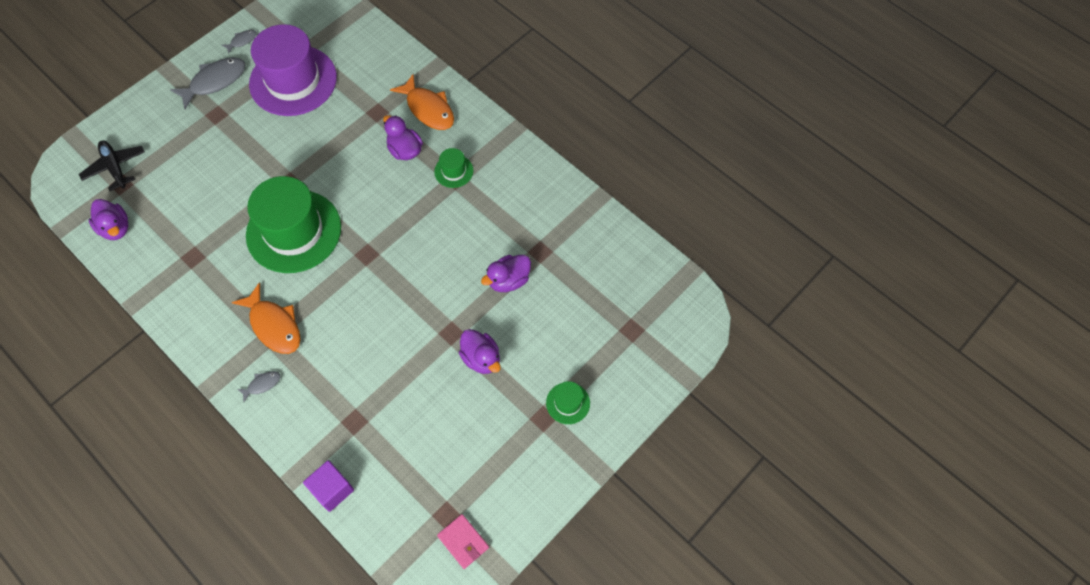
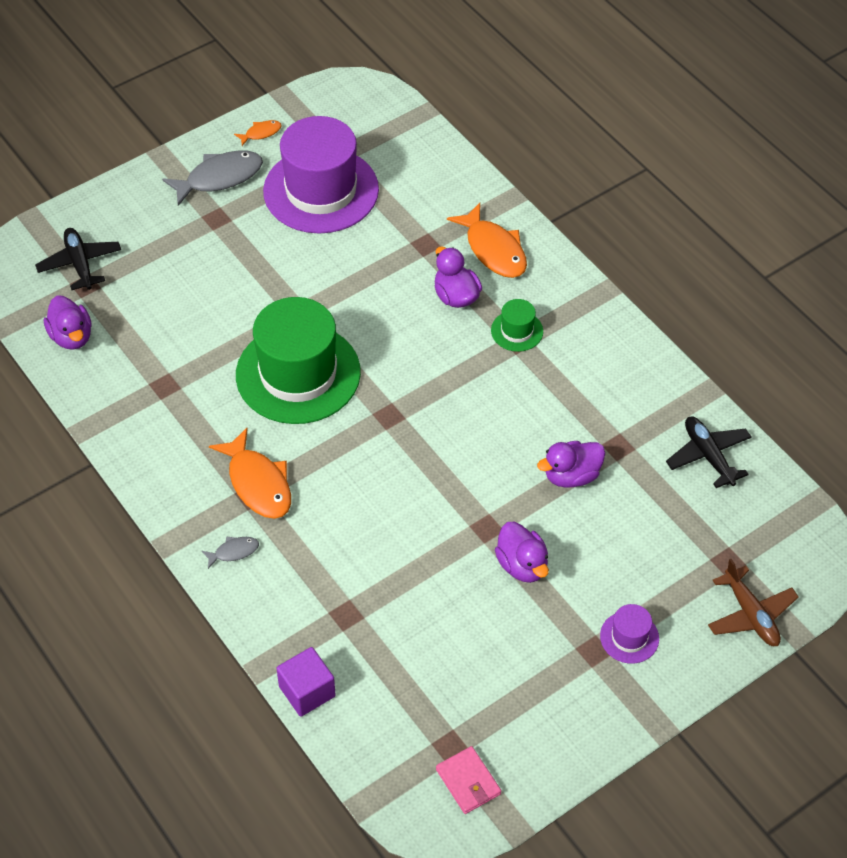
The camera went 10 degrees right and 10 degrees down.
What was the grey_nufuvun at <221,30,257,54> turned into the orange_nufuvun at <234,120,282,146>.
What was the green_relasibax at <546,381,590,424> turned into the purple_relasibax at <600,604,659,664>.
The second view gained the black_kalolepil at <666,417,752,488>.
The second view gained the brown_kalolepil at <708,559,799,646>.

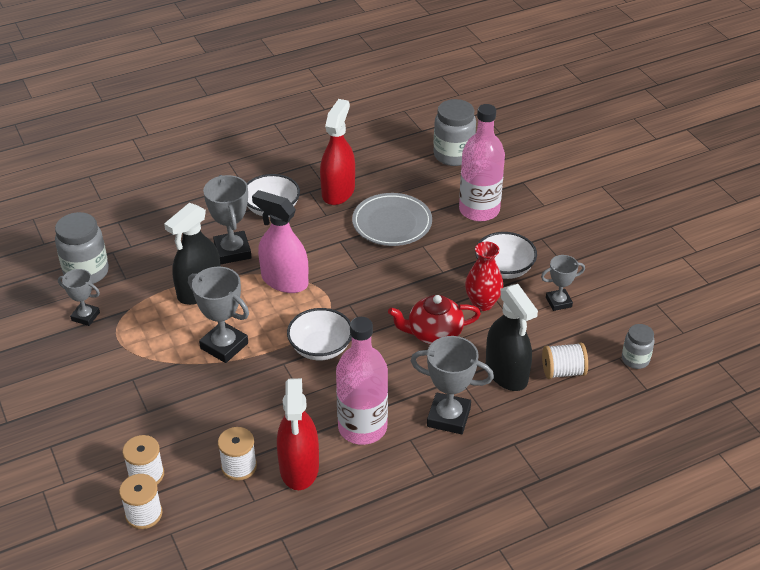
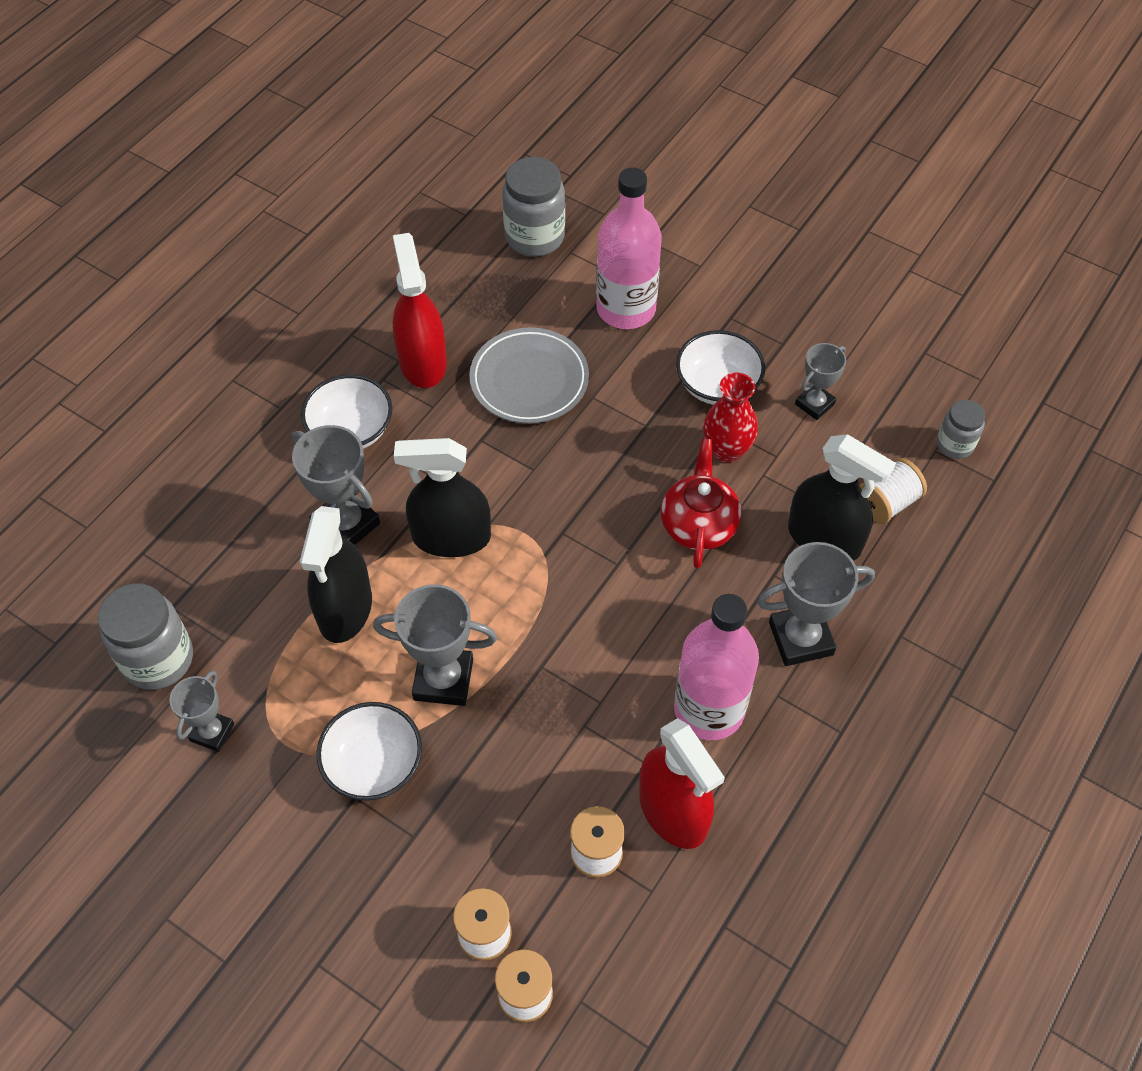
The camera went 30 degrees left and 15 degrees up.
The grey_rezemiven at <58,269,100,326> ended up facing another way, 60 degrees counterclockwise from before.
The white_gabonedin ended up elsewhere, having gone from <287,308,352,361> to <316,702,422,801>.
What was the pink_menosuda at <252,190,308,293> turned into the black_menosuda at <394,438,491,557>.
The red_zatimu at <388,295,481,344> ended up facing another way, 135 degrees clockwise from before.

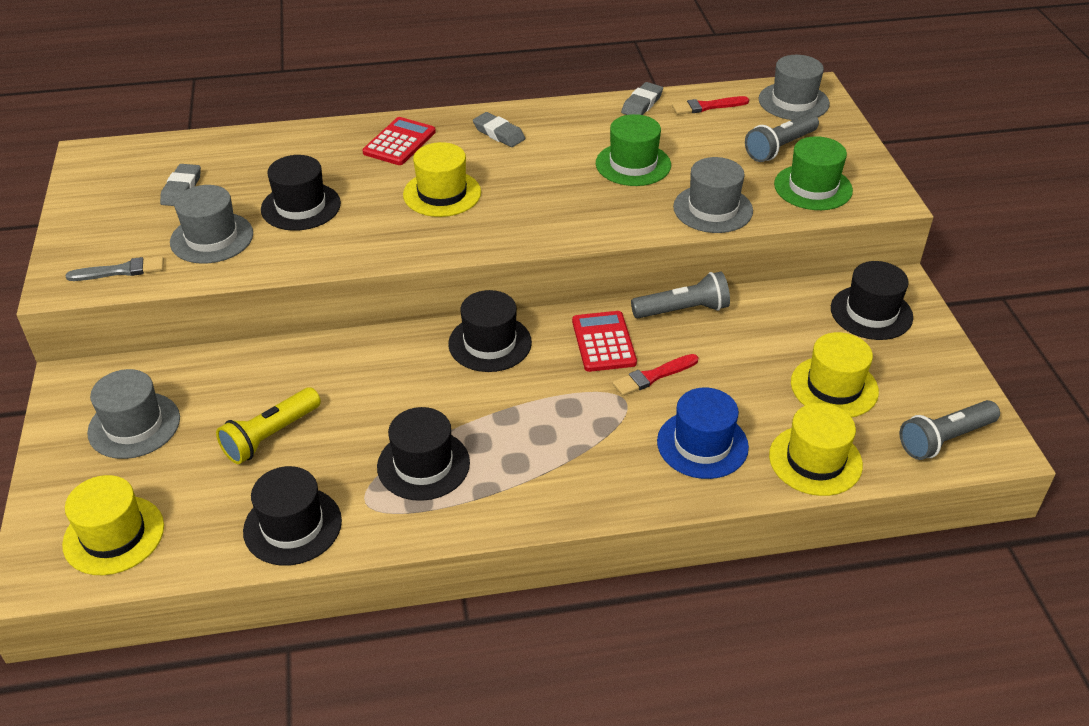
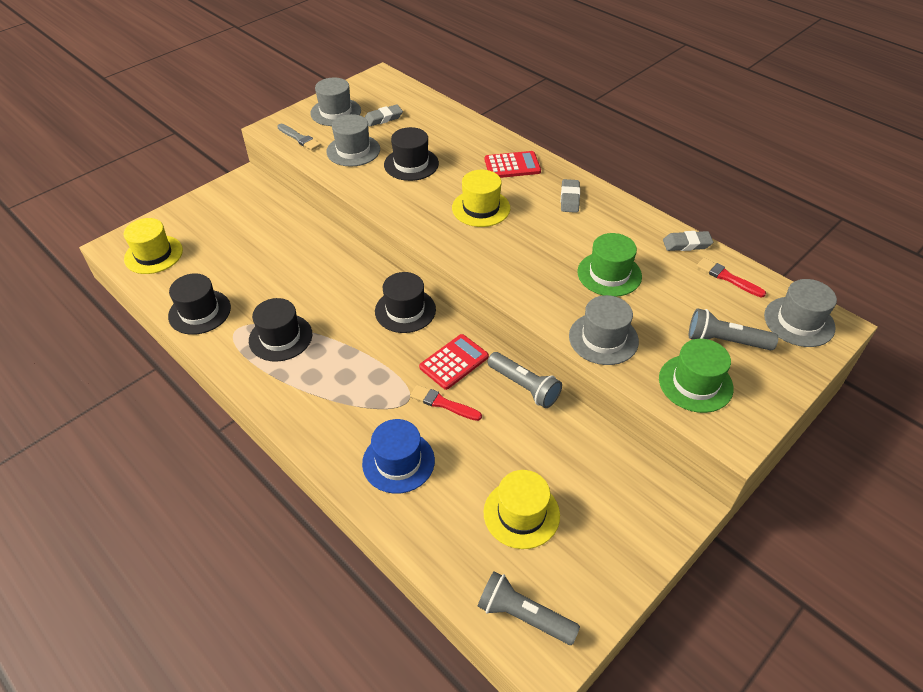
The camera went 55 degrees right and 5 degrees up.
The grey_relasibax ended up elsewhere, having gone from <87,369,180,459> to <310,78,361,126>.
The second view lost the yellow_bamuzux at <216,387,321,464>.
The second view lost the yellow_relasibax at <769,403,863,496>.
The second view lost the black_relasibax at <831,261,913,340>.

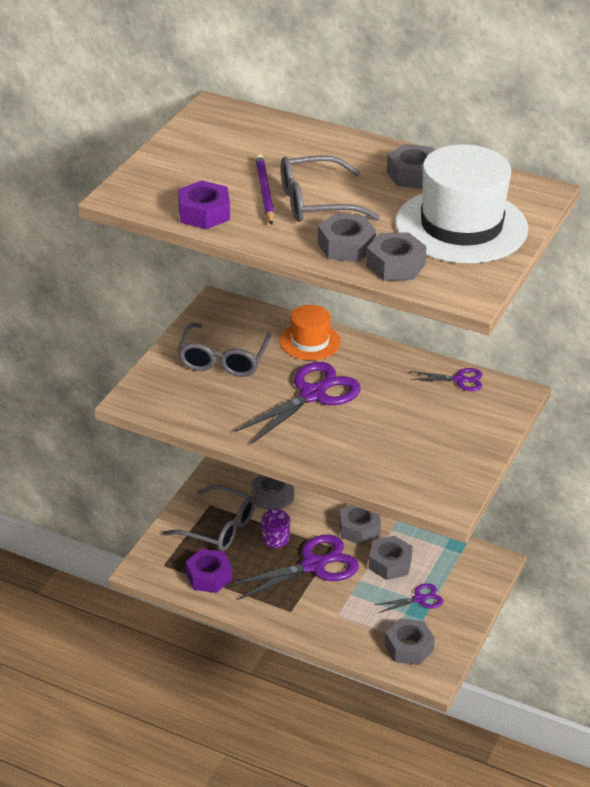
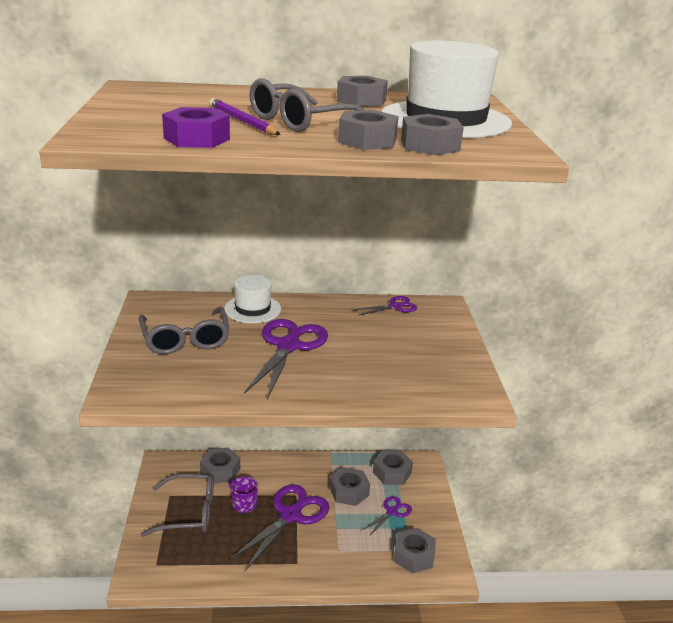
The camera went 30 degrees left and 10 degrees down.
What was the orange_relasibax at <280,305,341,361> turned into the white_relasibax at <224,275,281,323>.
The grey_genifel ended up elsewhere, having gone from <339,505,381,545> to <373,450,413,485>.
The second view lost the purple_genifel at <186,549,232,593>.

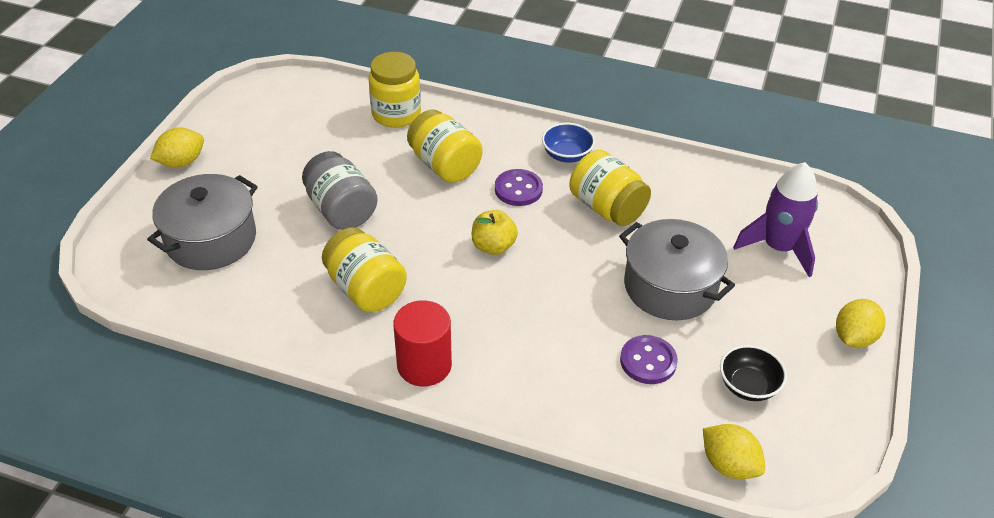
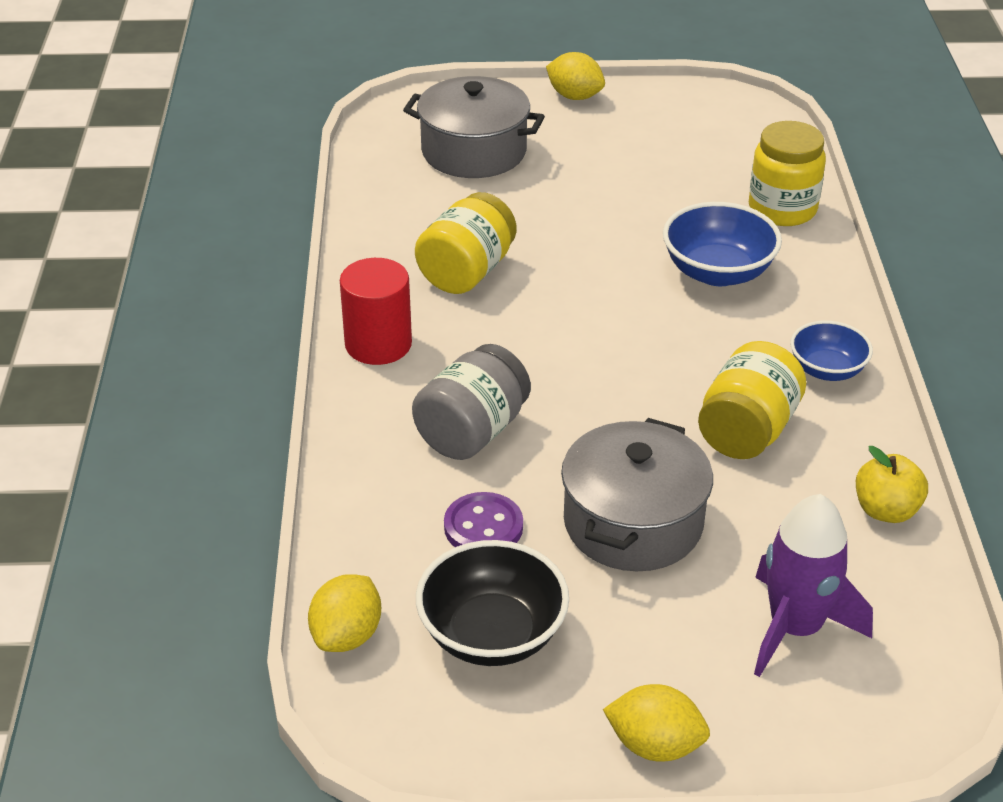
The camera went 70 degrees right and 5 degrees down.
The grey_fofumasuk ended up elsewhere, having gone from <302,151,378,230> to <412,344,531,460>.
The size of the black_gabonedin at <720,345,787,401> changed by a factor of 1.56.
Where the yellow_fofumasuk stood at <407,109,483,183>, the blue_gabonedin came to stand at <663,202,782,286>.
The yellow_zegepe ended up elsewhere, having gone from <472,210,518,255> to <856,446,928,523>.
The second view lost the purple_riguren at <495,169,543,206>.

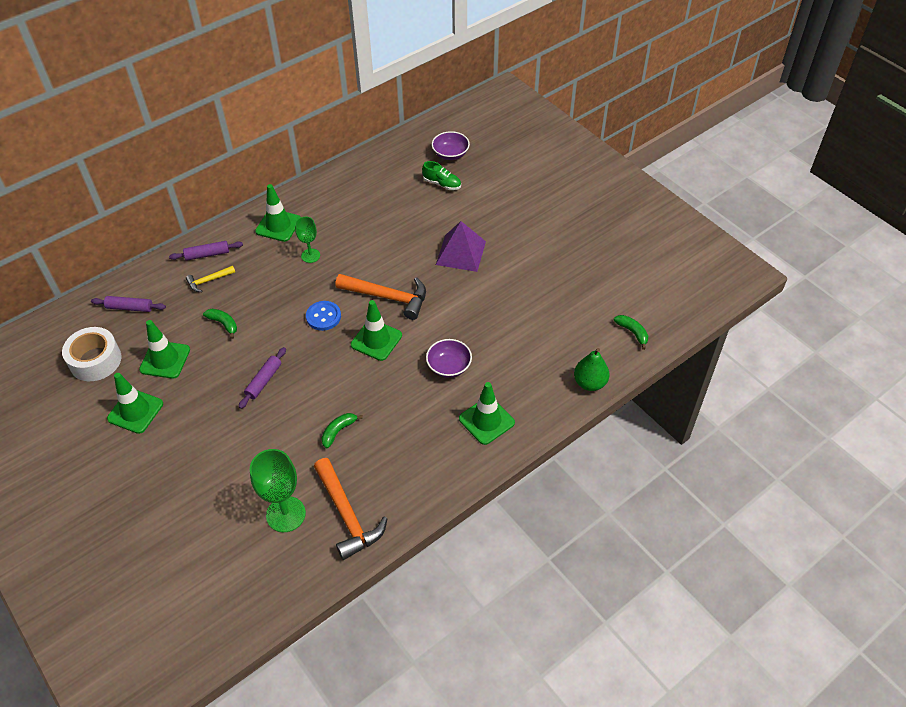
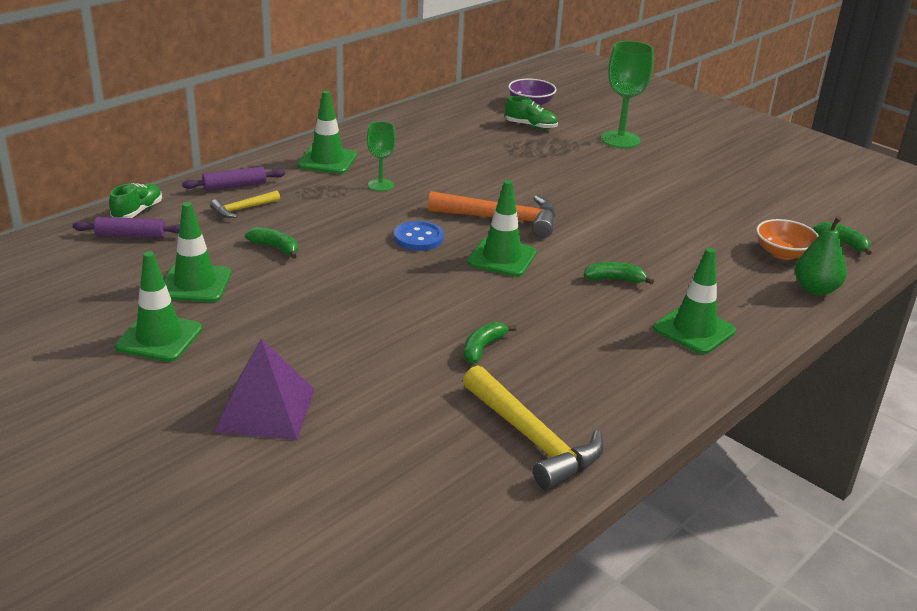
The camera went 10 degrees left and 20 degrees down.
The second view gained the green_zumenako at <109,183,162,218>.
The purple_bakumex ended up elsewhere, having gone from <436,221,486,272> to <214,339,315,440>.
What was the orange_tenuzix at <314,458,388,560> turned into the yellow_tenuzix at <463,365,604,490>.
Where the purple_gabonedin stood at <426,339,472,378>, the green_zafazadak came to stand at <584,262,654,285>.
The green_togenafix ended up elsewhere, having gone from <250,449,306,532> to <601,41,654,148>.
The second view gained the orange_gabonedin at <756,219,819,260>.
The second view lost the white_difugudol at <62,327,122,381>.
The second view lost the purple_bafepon at <239,347,286,409>.

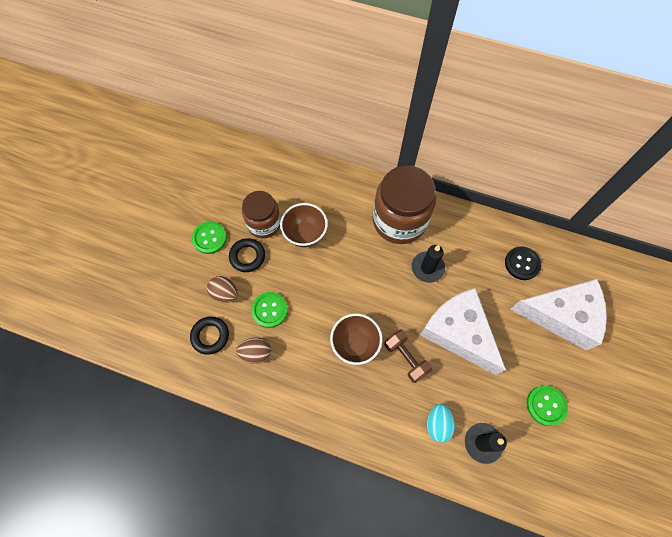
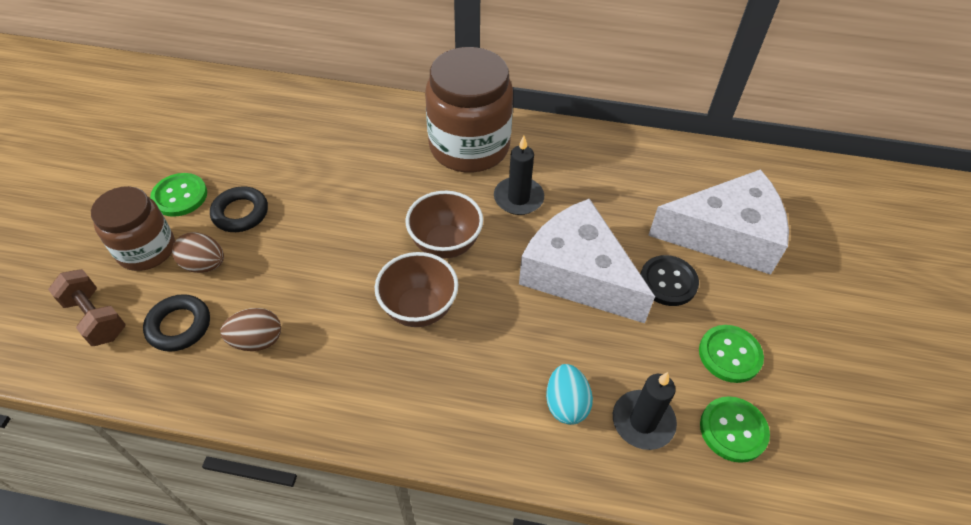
The camera went 10 degrees left and 15 degrees down.
The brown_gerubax ended up elsewhere, having gone from <384,329,432,383> to <48,269,126,346>.
The brown_fofumasuk ended up elsewhere, having gone from <242,191,281,238> to <91,186,175,271>.
The brown_gabonedin ended up elsewhere, having gone from <280,203,328,247> to <406,191,483,259>.
The black_riguren ended up elsewhere, having gone from <505,246,541,280> to <640,255,699,306>.
The green_riguren ended up elsewhere, having gone from <251,292,288,328> to <700,396,770,463>.

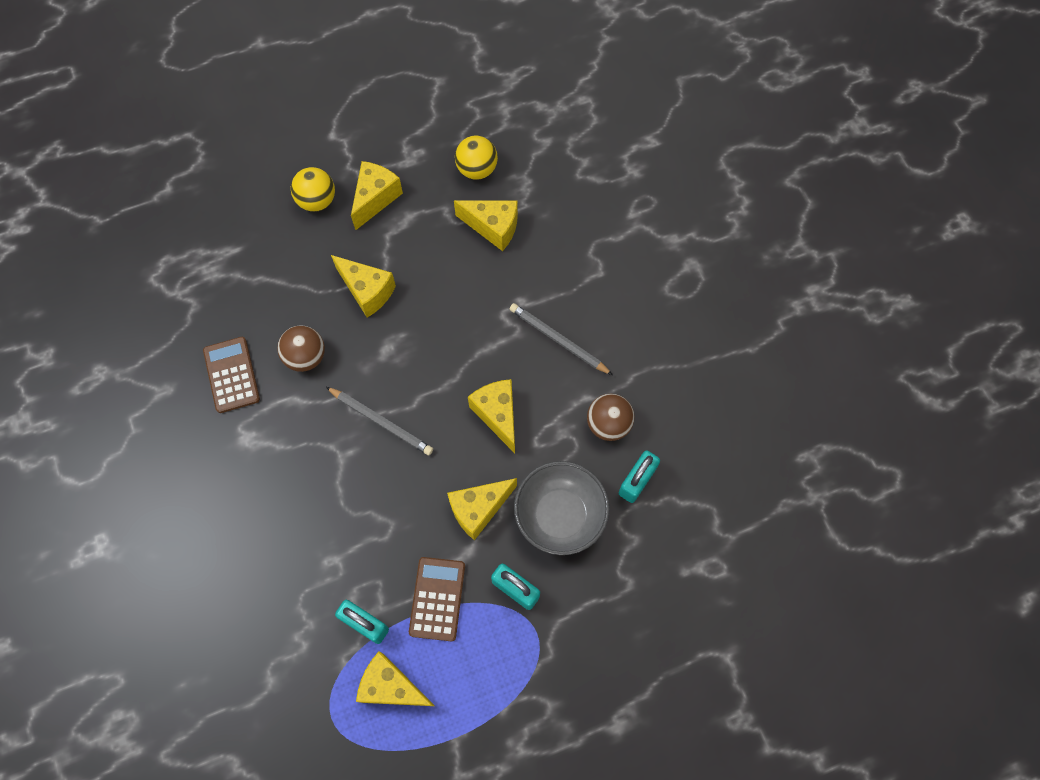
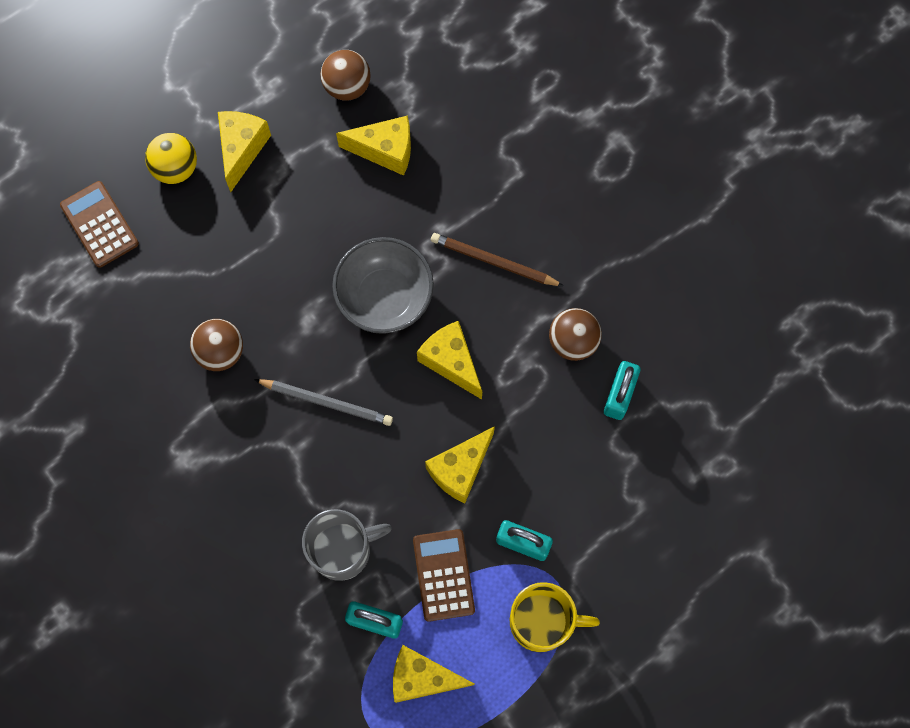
The camera went 15 degrees left and 5 degrees up.
The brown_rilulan ended up elsewhere, having gone from <203,337,260,413> to <60,181,139,268>.
The second view gained the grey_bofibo at <302,509,392,581>.
What was the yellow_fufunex at <455,136,498,180> turned into the brown_fufunex at <320,50,371,101>.
The grey_gabonedin ended up elsewhere, having gone from <514,461,610,555> to <332,237,434,334>.
What was the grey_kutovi at <510,303,613,375> turned into the brown_kutovi at <431,233,563,286>.
The second view gained the yellow_bofibo at <509,582,600,652>.
The second view lost the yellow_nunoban at <331,255,396,318>.

